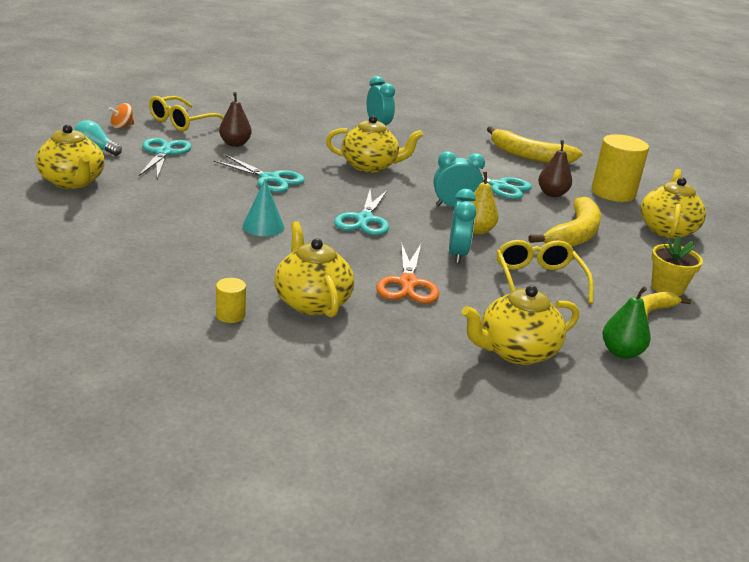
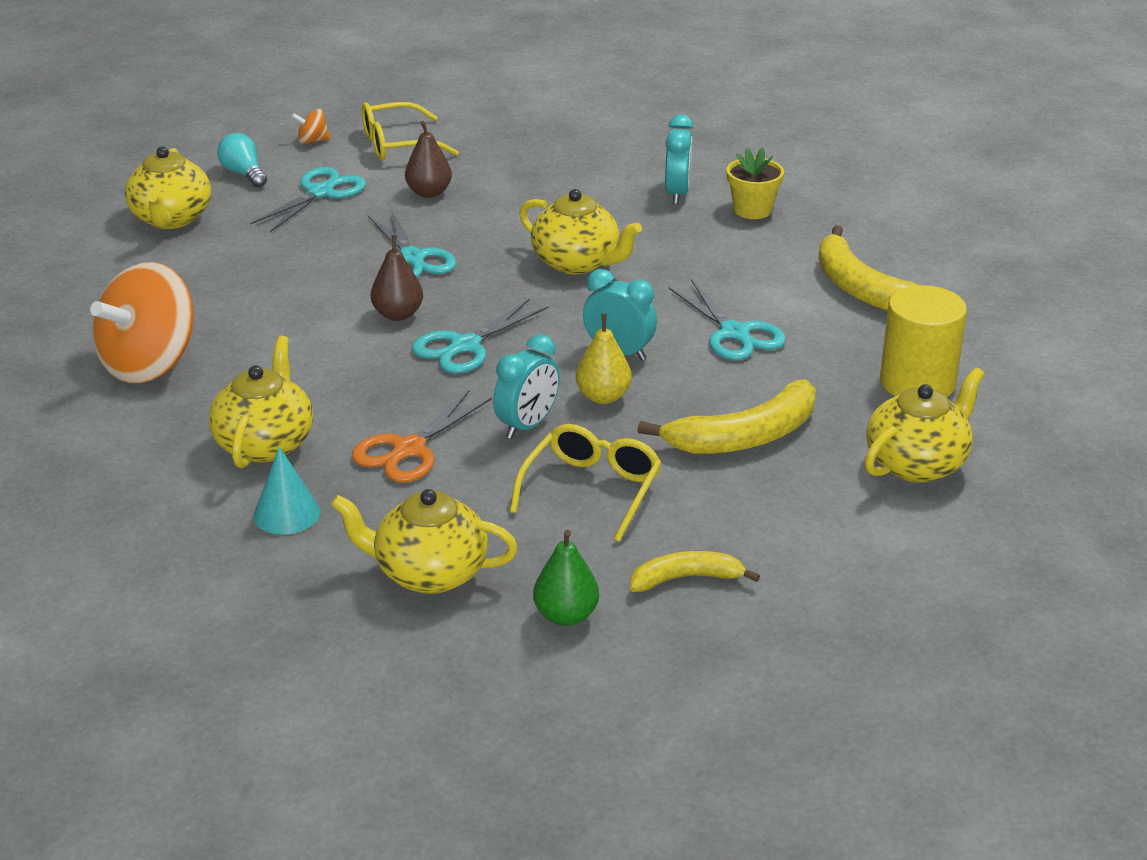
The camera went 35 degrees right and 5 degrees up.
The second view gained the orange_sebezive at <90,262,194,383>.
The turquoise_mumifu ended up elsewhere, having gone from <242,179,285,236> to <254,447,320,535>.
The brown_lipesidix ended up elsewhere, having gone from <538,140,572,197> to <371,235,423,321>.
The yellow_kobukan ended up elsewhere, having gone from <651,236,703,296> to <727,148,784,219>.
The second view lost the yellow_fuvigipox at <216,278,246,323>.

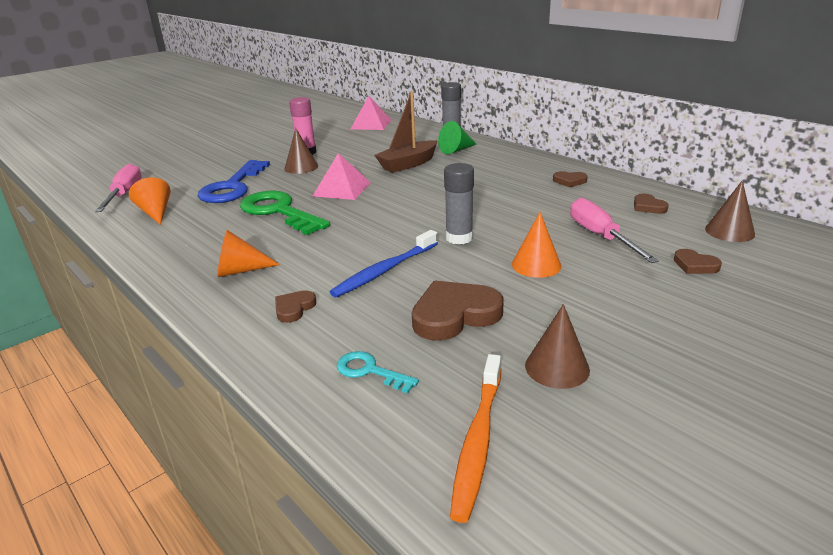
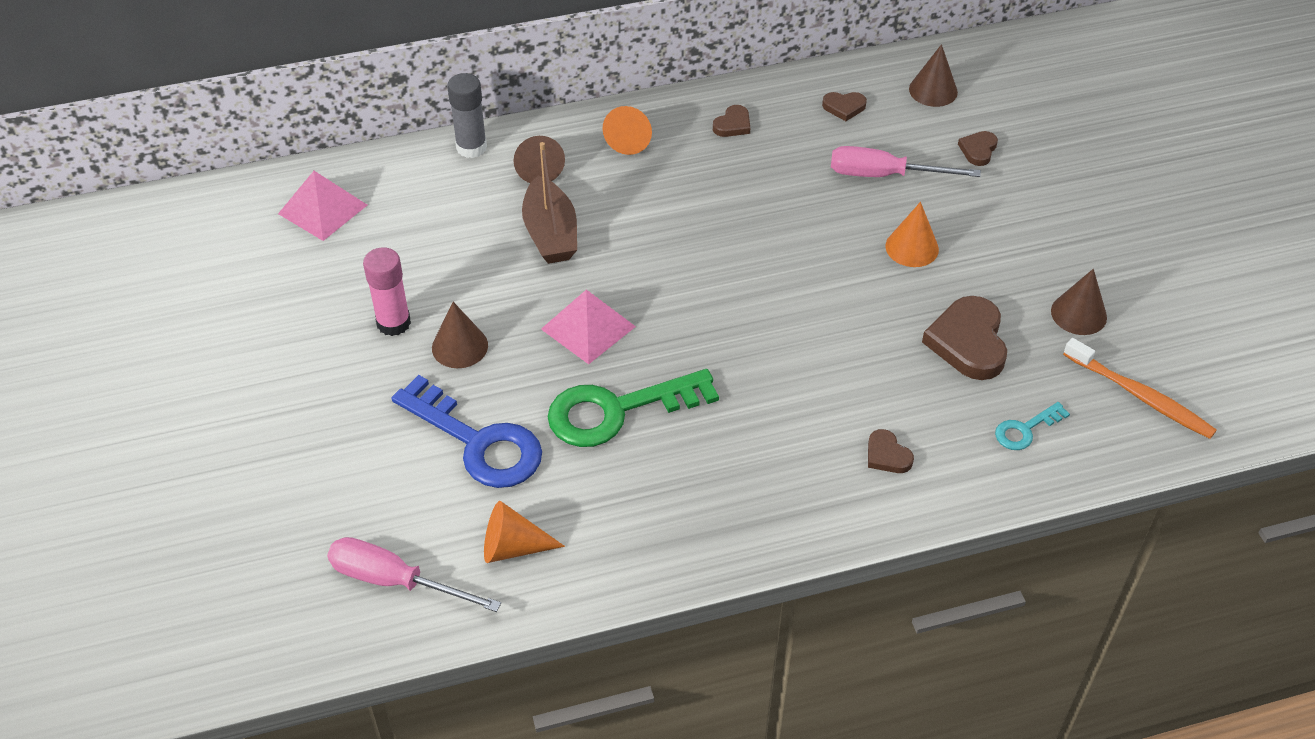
The camera went 65 degrees left and 20 degrees up.
What was the green_mumifu at <438,121,477,154> turned into the brown_mumifu at <514,136,565,183>.
The orange_mumifu ended up elsewhere, having gone from <217,230,280,277> to <602,106,652,155>.
The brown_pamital at <674,249,722,274> ended up facing another way, 135 degrees clockwise from before.
The second view lost the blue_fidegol at <330,230,438,297>.
The second view lost the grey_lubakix at <444,163,474,245>.

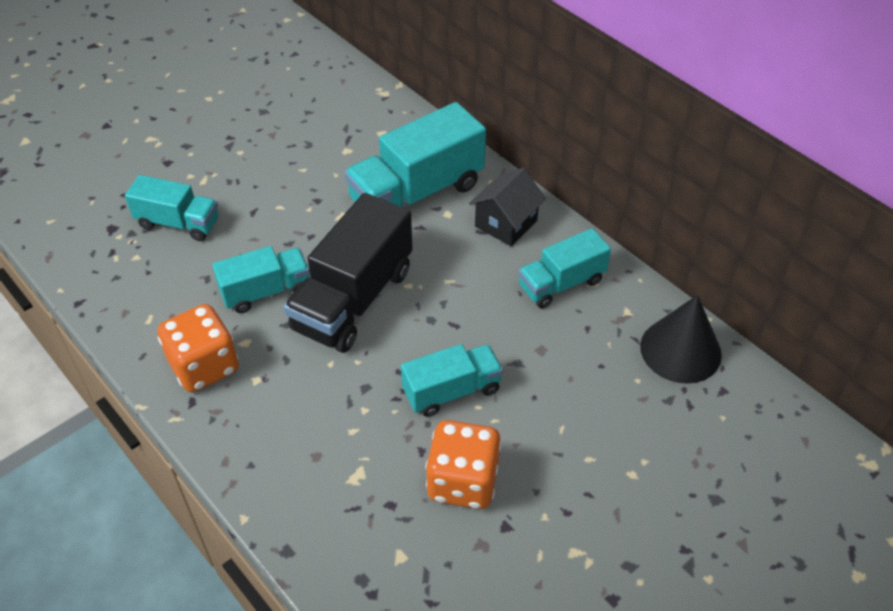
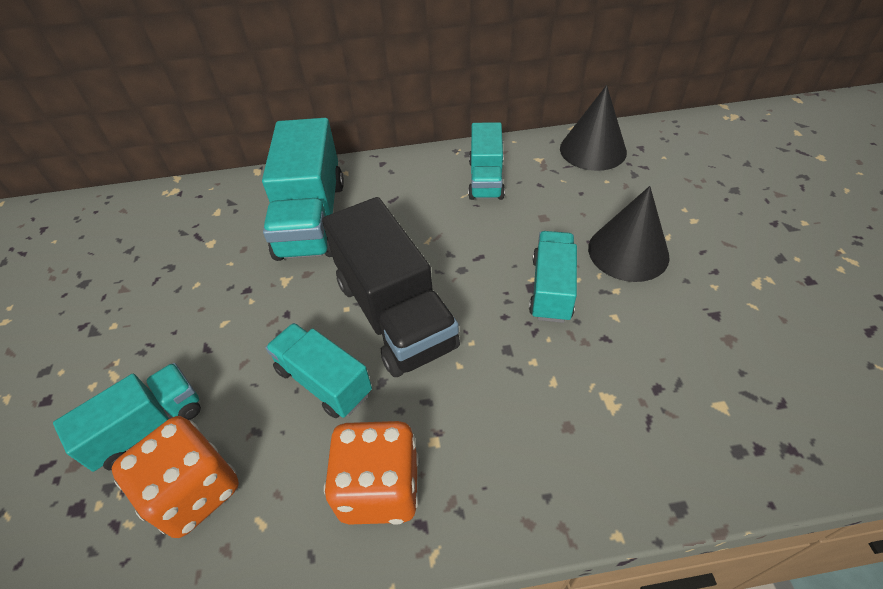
The camera went 55 degrees left and 0 degrees up.
The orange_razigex ended up elsewhere, having gone from <425,420,502,509> to <112,416,239,538>.
The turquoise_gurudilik at <212,246,310,313> ended up facing another way, 60 degrees counterclockwise from before.
The second view gained the black_mumifu at <588,186,670,282>.
The second view lost the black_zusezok at <469,168,546,246>.

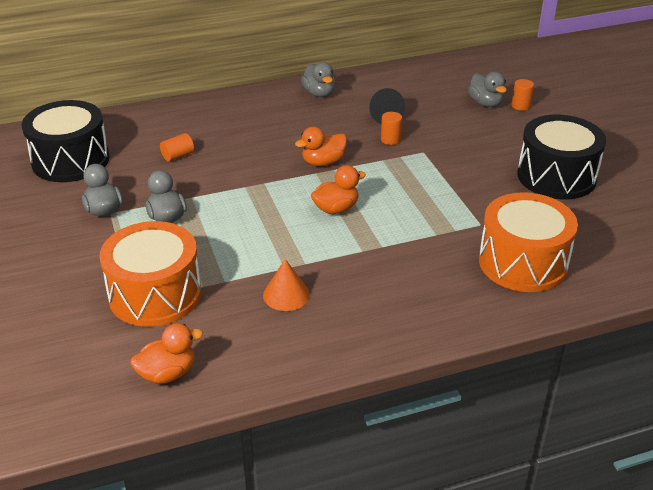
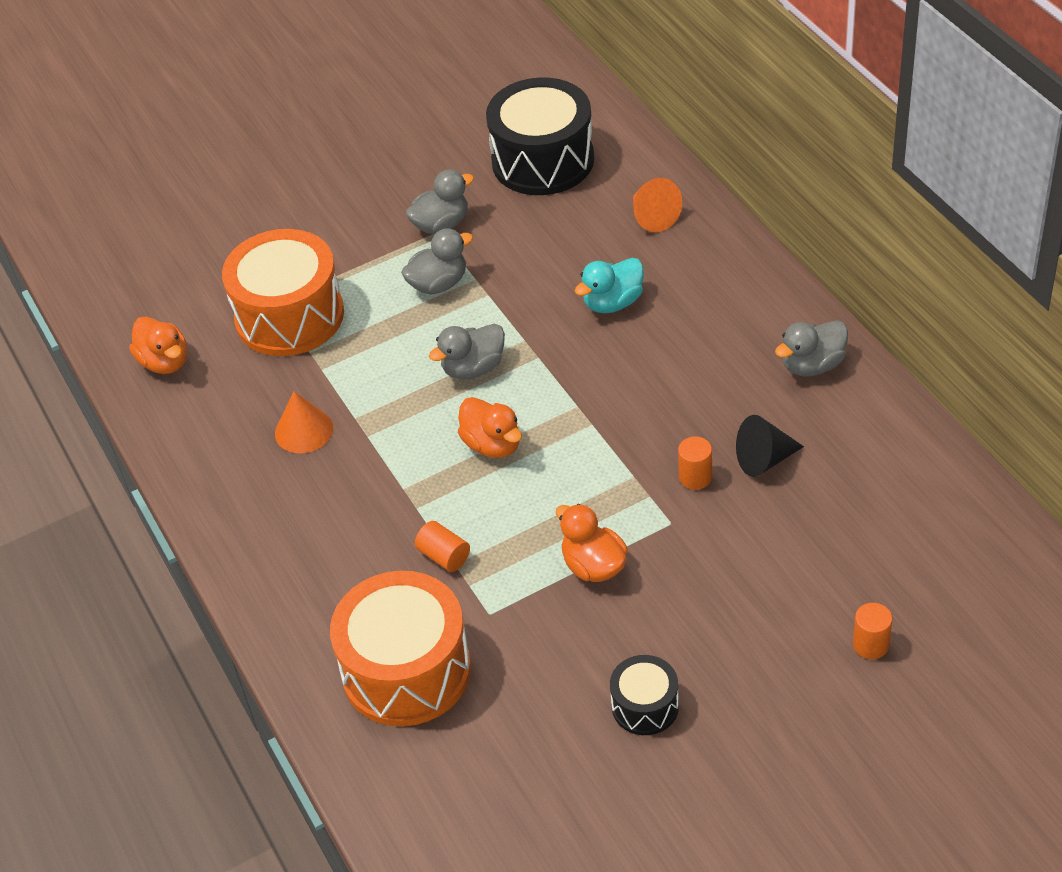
The camera went 85 degrees right and 10 degrees up.
The orange_fuvigipox ended up elsewhere, having gone from <160,133,194,162> to <415,521,470,572>.
The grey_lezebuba ended up elsewhere, having gone from <468,72,507,107> to <429,324,505,379>.
The orange_lezebuba ended up elsewhere, having gone from <295,127,347,166> to <556,504,628,582>.
The second view gained the turquoise_lezebuba at <575,258,644,313>.
The size of the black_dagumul at <517,115,606,199> changed by a factor of 0.51.
The second view gained the orange_mumifu at <633,178,682,232>.

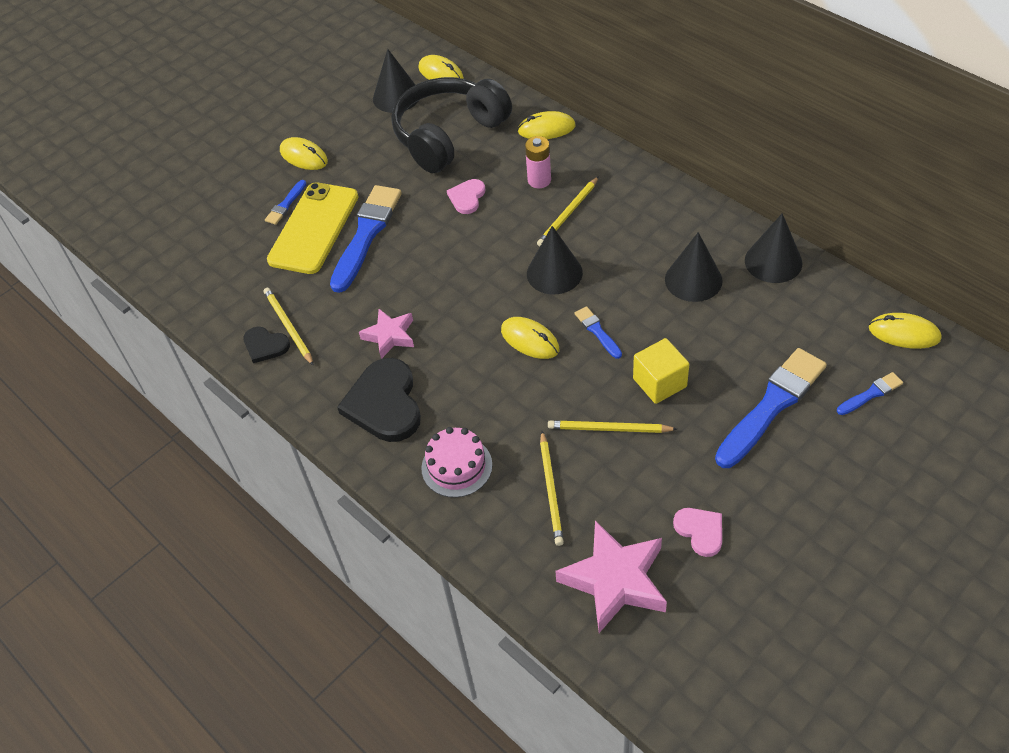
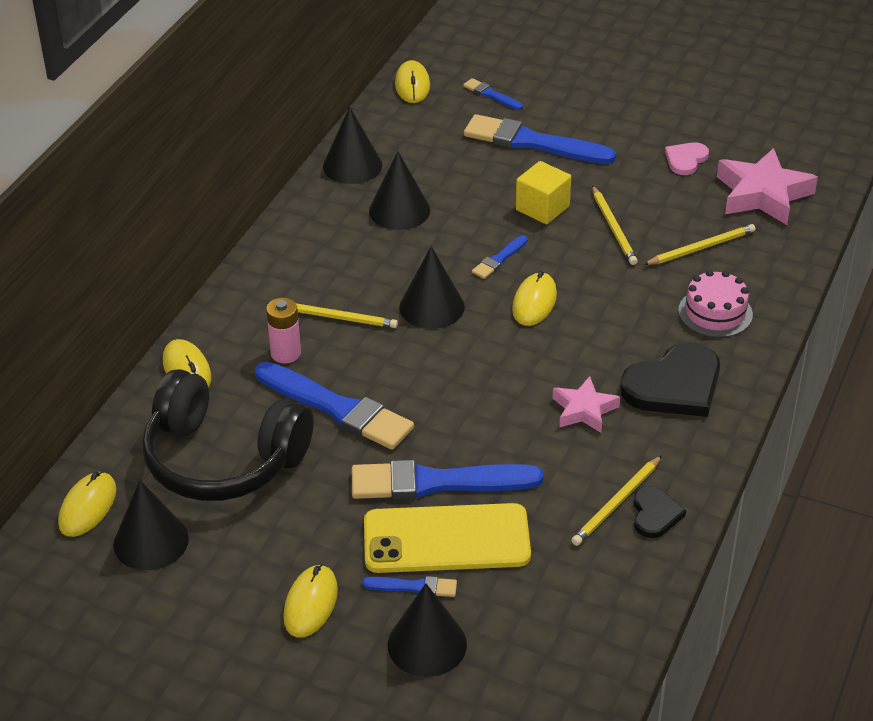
The camera went 115 degrees left and 10 degrees down.
Where the pink_pamital stood at <447,179,485,214>, the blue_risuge came to stand at <255,362,414,450>.
The second view gained the black_mumifu at <388,583,467,677>.

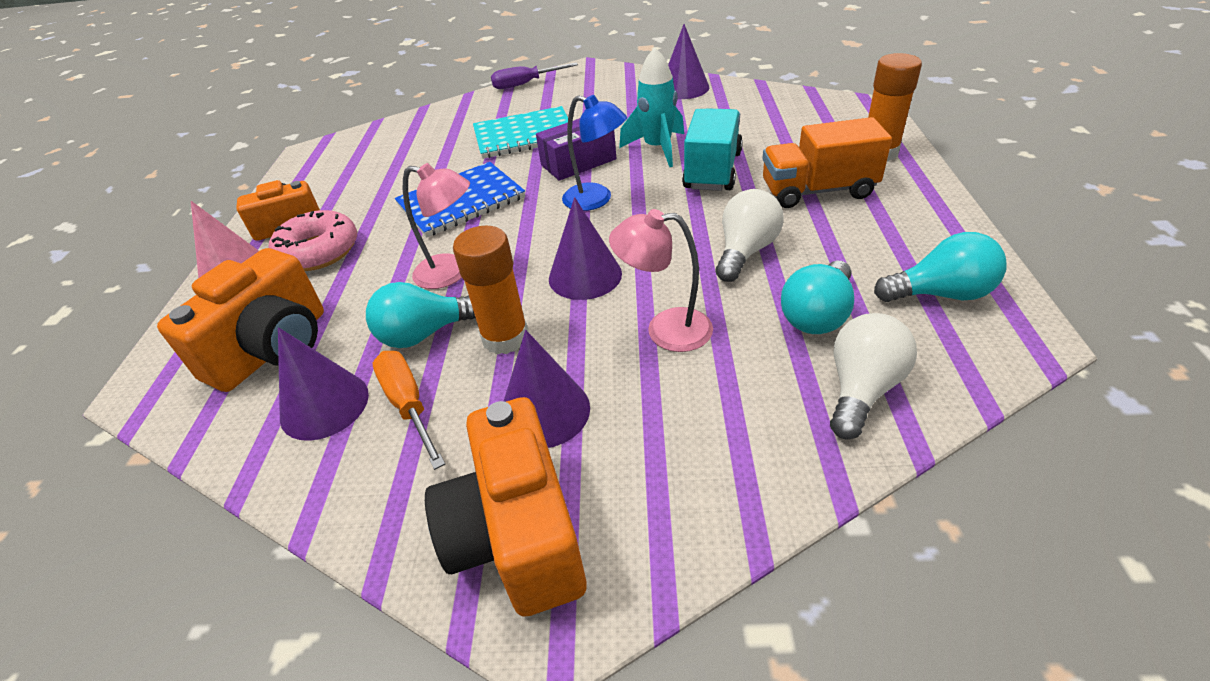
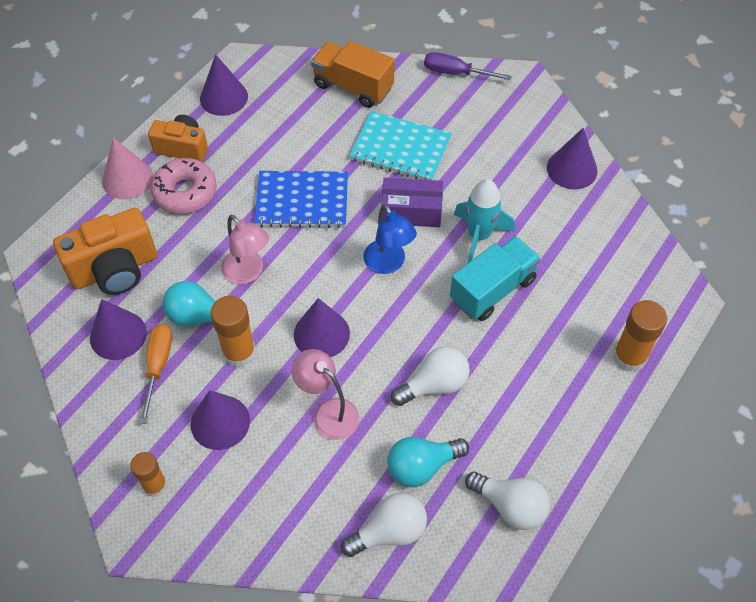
The camera went 30 degrees right and 15 degrees up.
Where the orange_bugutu stood at <425,397,586,617>, the orange_lubakix came to stand at <130,452,167,497>.
The second view gained the purple_mumifu at <200,54,248,116>.
The orange_gurudilik ended up elsewhere, having gone from <762,117,892,208> to <311,41,395,108>.
What was the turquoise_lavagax at <874,232,1007,302> turned into the white_lavagax at <465,472,550,530>.

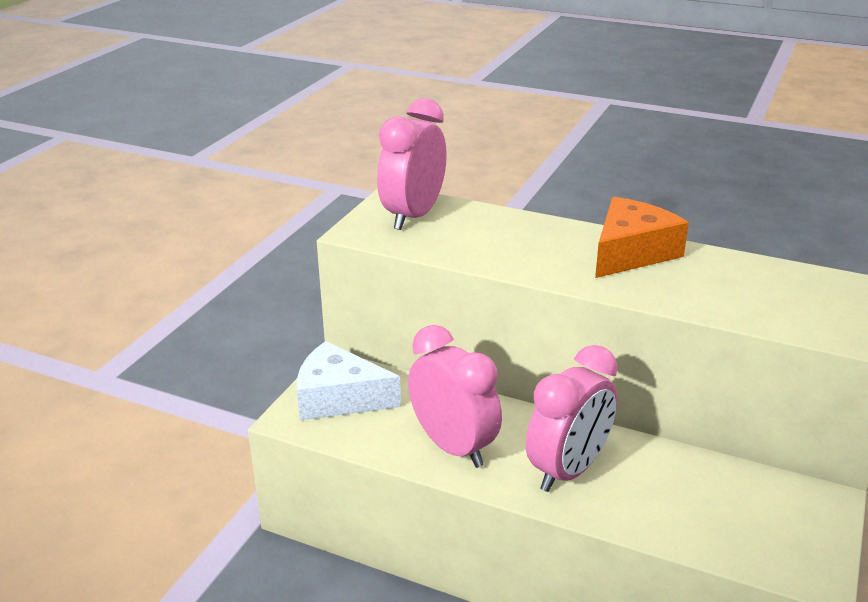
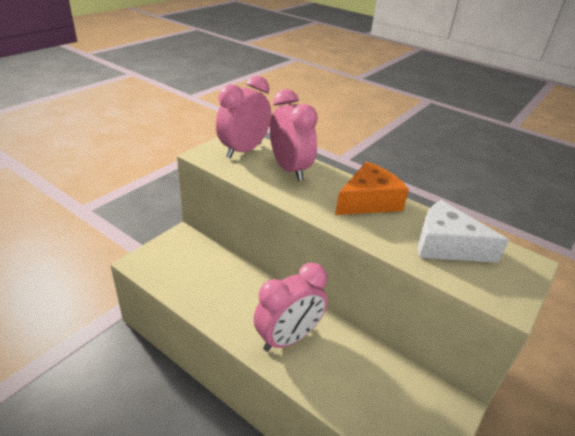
The camera went 10 degrees right and 5 degrees up.
The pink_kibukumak ended up elsewhere, having gone from <408,325,502,468> to <270,89,318,181>.
The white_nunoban ended up elsewhere, having gone from <297,341,401,421> to <418,200,509,263>.

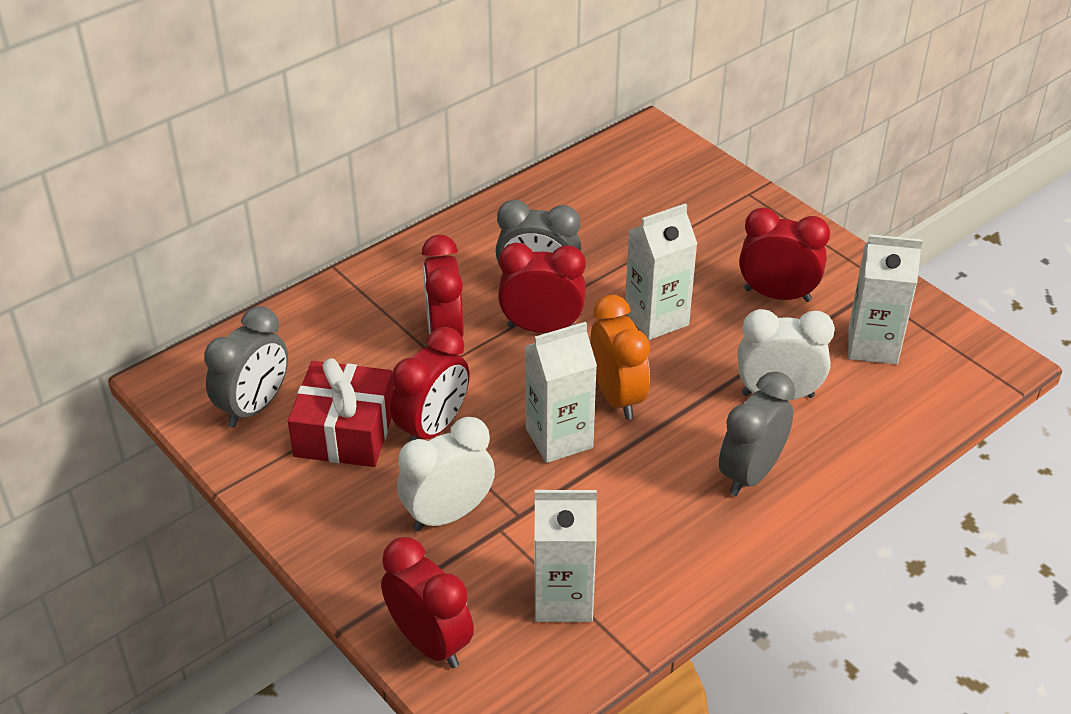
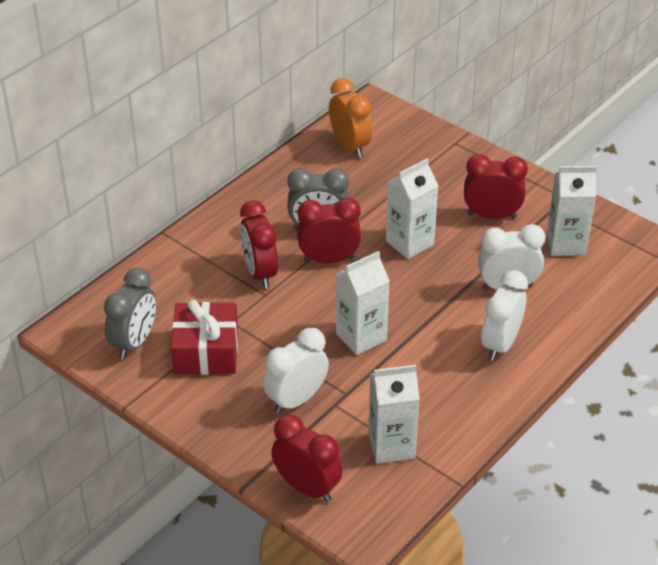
The camera went 10 degrees left and 0 degrees up.
The orange_kibukumak ended up elsewhere, having gone from <590,295,650,420> to <329,78,372,158>.
What was the grey_kibukumak at <719,371,795,496> turned into the white_kibukumak at <481,270,528,361>.
The second view lost the red_kibukumak at <390,327,470,442>.

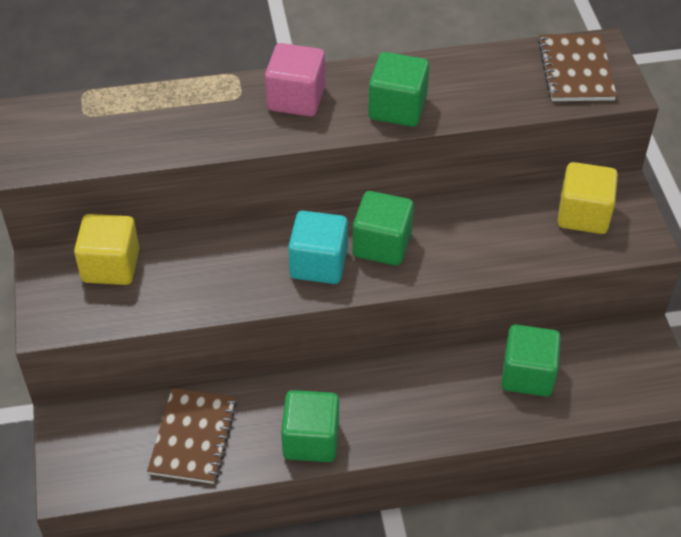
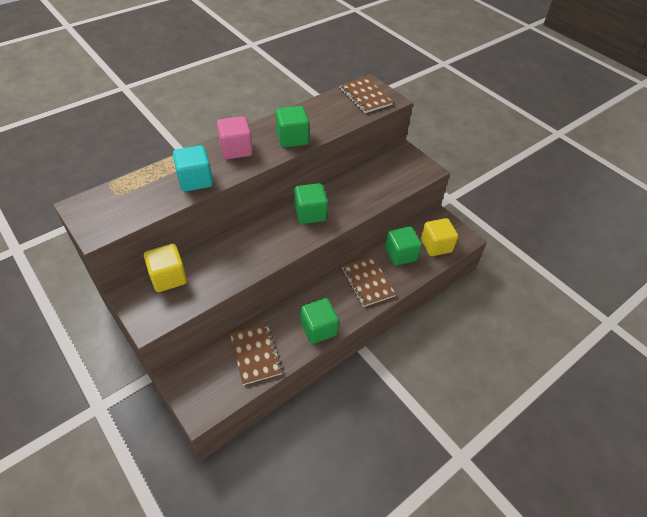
The camera went 30 degrees left and 0 degrees up.
The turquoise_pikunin ended up elsewhere, having gone from <288,211,348,284> to <173,145,213,192>.
The second view gained the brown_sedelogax at <342,256,396,307>.
The yellow_pikunin ended up elsewhere, having gone from <558,162,618,234> to <421,218,458,256>.

